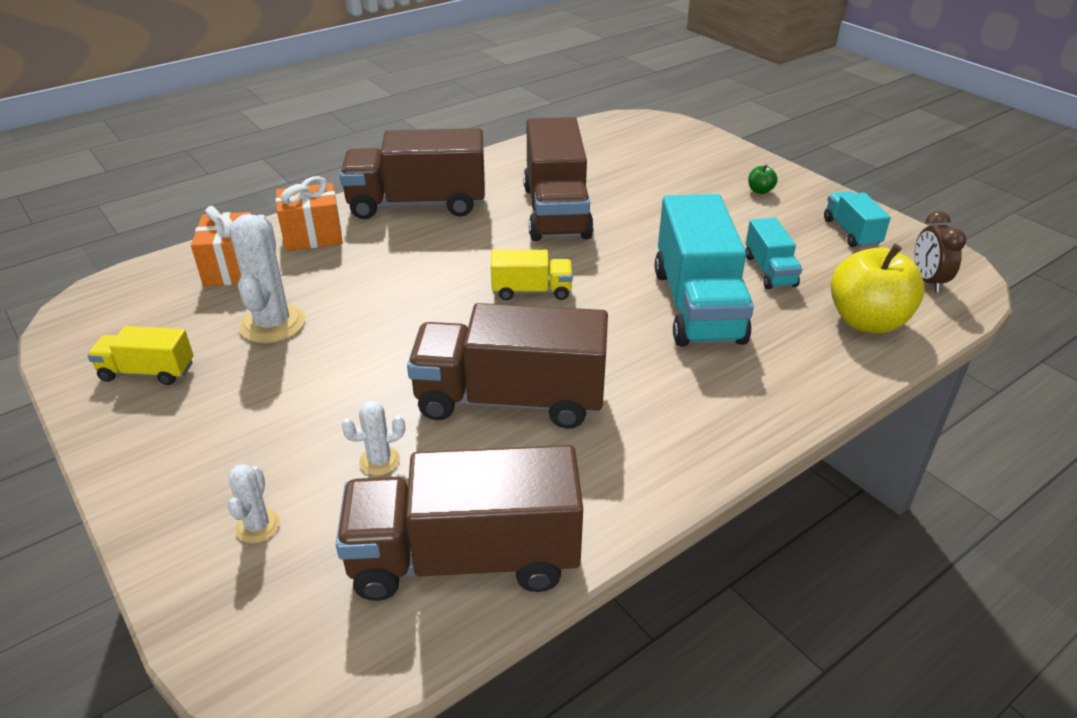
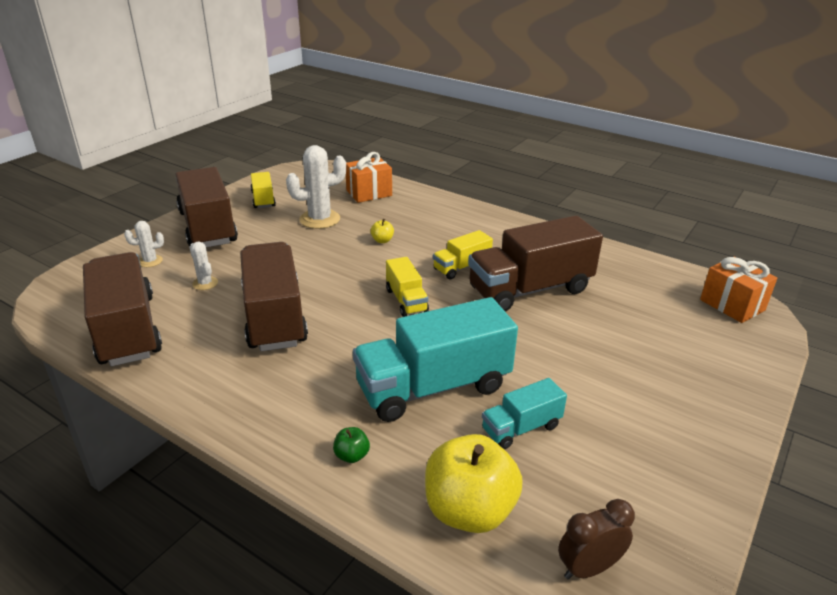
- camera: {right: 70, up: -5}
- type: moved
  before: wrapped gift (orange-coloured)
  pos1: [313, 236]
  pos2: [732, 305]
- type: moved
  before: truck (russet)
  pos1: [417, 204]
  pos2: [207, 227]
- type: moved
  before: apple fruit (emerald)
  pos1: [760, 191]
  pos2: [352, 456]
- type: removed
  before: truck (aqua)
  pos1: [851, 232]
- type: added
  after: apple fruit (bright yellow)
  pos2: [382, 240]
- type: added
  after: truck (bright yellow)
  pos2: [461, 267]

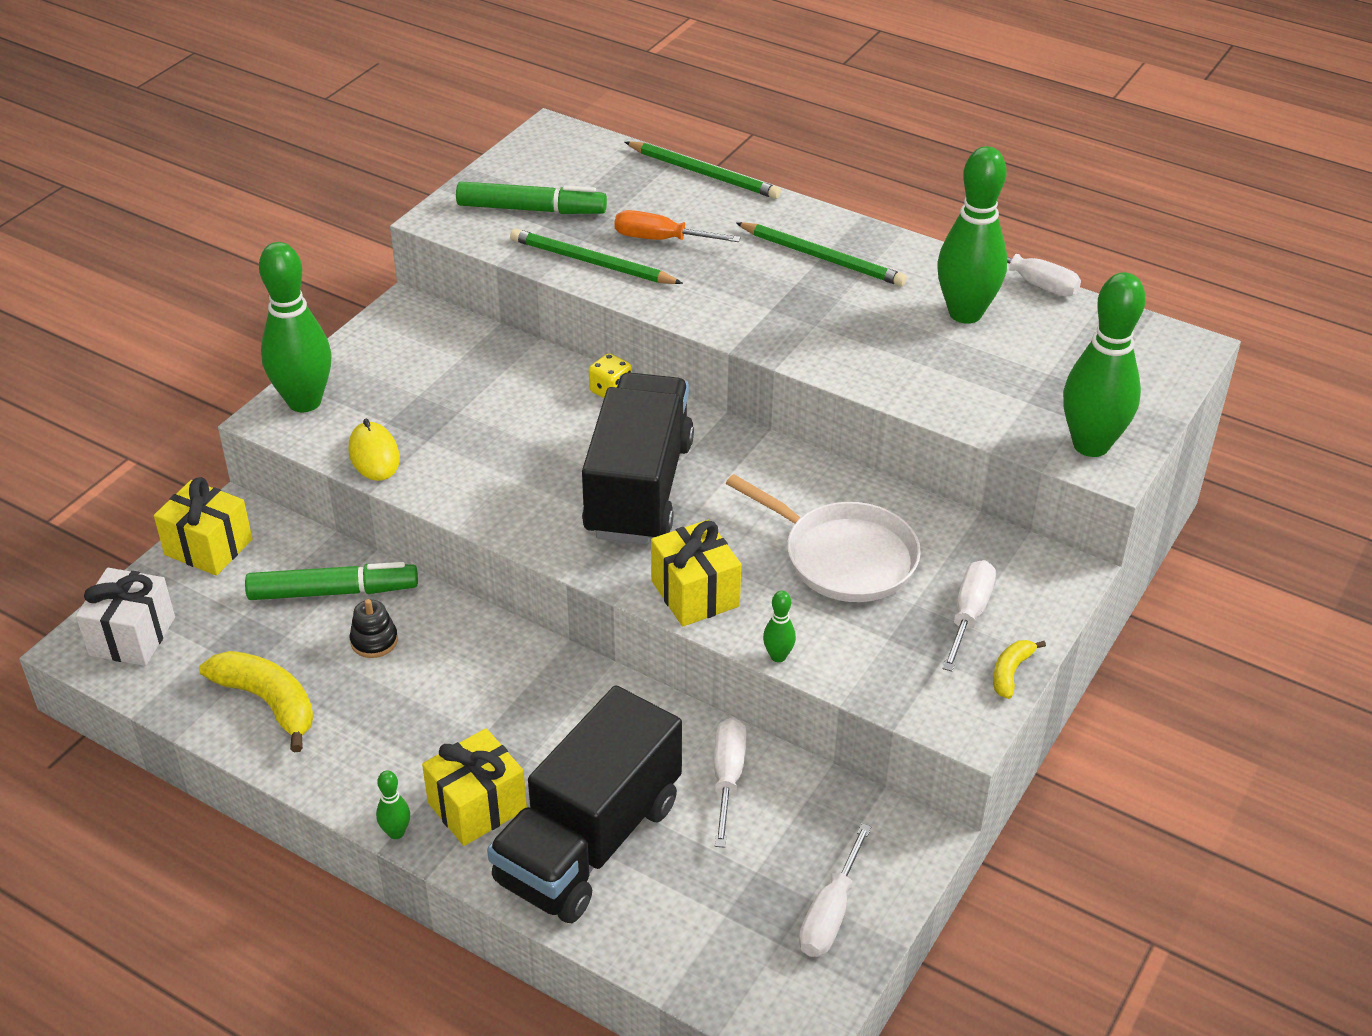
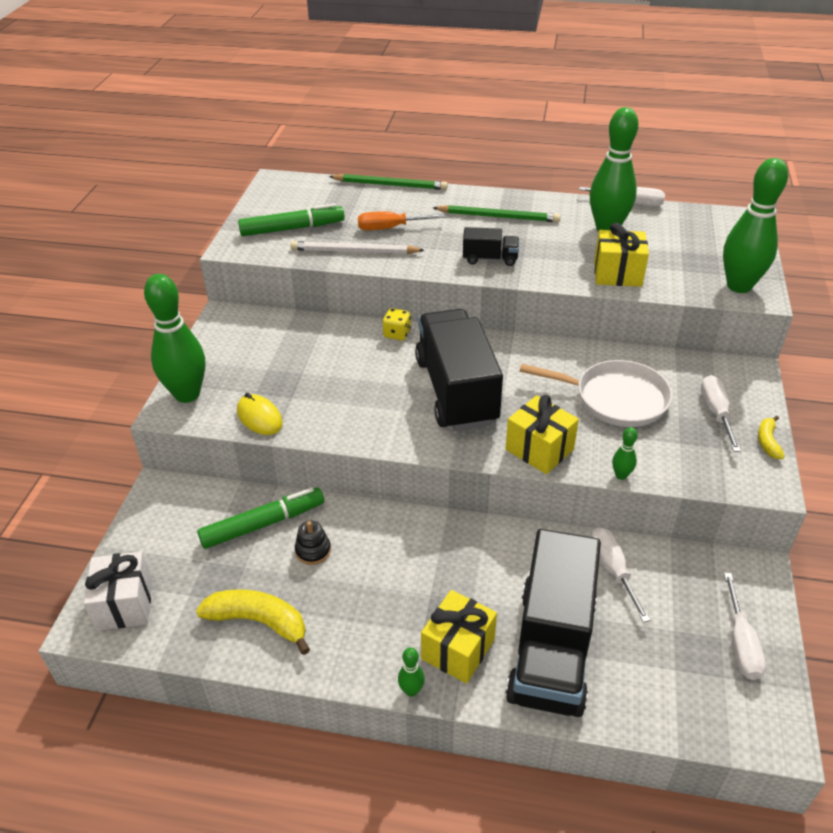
- camera: {right: -20, up: 0}
- type: moved
  before: wrapped gift (bright yellow)
  pos1: [208, 547]
  pos2: [617, 274]
- type: recoloured
  before: wooden pencil (emerald)
  after: wooden pencil (snow-white)
  pos1: [591, 262]
  pos2: [354, 251]
- type: added
  after: truck (ebony)
  pos2: [490, 259]

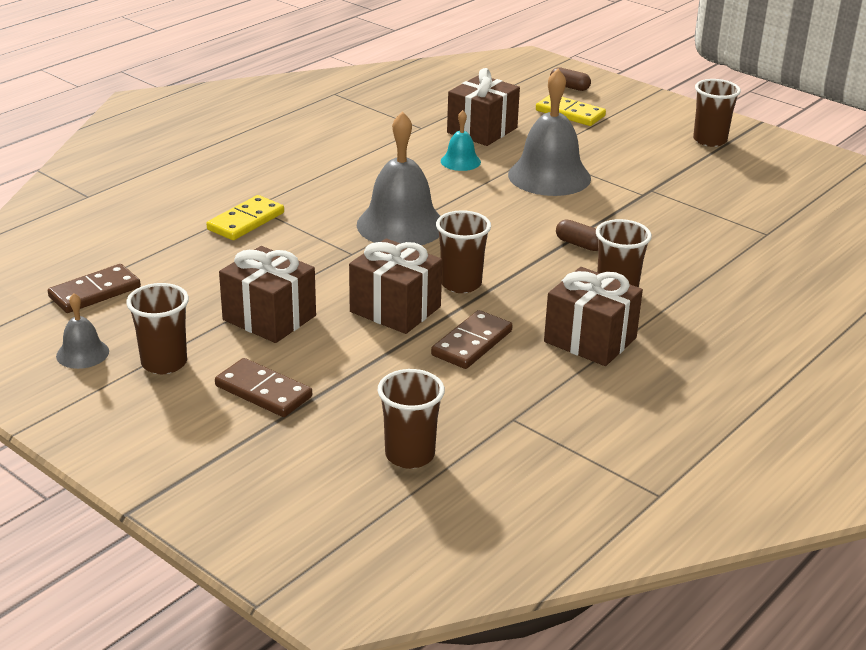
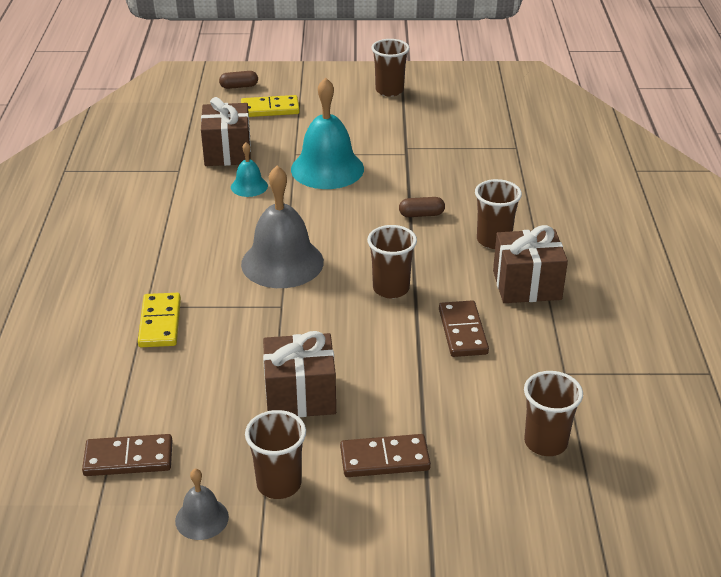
- camera: {right: -40, up: 5}
- type: turned
  before: domino (russet)
  pos1: [95, 292]
  pos2: [128, 458]
  turn: 75
- type: removed
  before: wrapped gift (russet)
  pos1: [395, 309]
- type: recoloured
  before: school bell (grey)
  after: school bell (aqua)
  pos1: [549, 176]
  pos2: [327, 169]

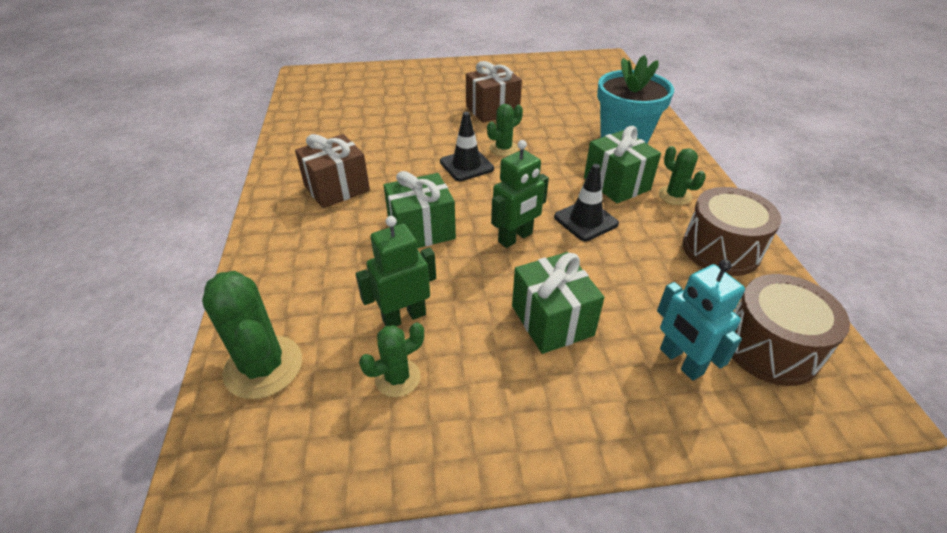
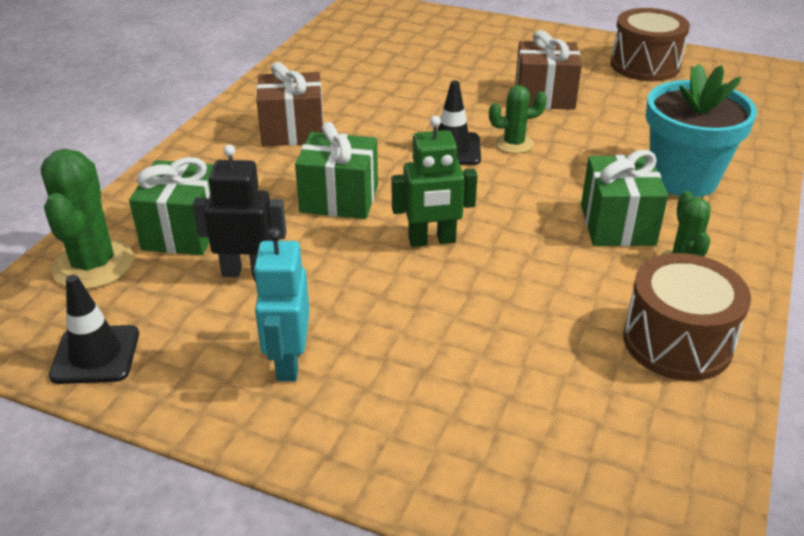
- camera: {right: 30, up: -5}
- type: recoloured
  before: robot (emerald)
  after: robot (ebony)
  pos1: [404, 317]
  pos2: [247, 272]
- type: removed
  before: prickly plant (emerald)
  pos1: [397, 378]
- type: moved
  before: wrapped gift (emerald)
  pos1: [552, 320]
  pos2: [183, 231]
- type: moved
  before: safety cone (ebony)
  pos1: [585, 220]
  pos2: [95, 355]
- type: moved
  before: robot (aqua)
  pos1: [680, 361]
  pos2: [288, 362]
- type: moved
  before: toy drum (russet)
  pos1: [770, 347]
  pos2: [645, 65]

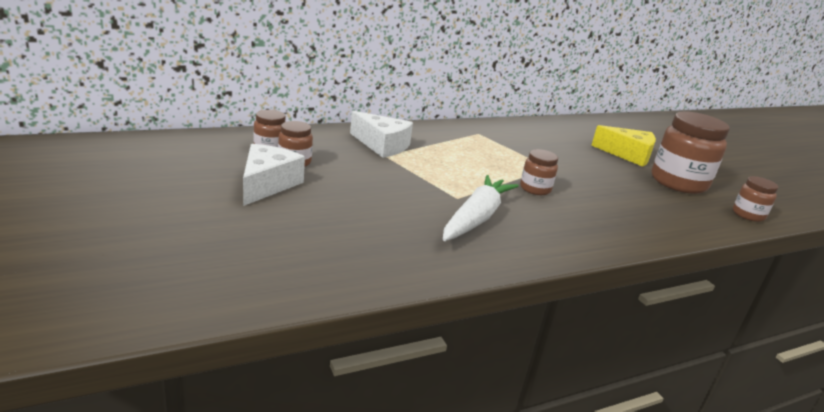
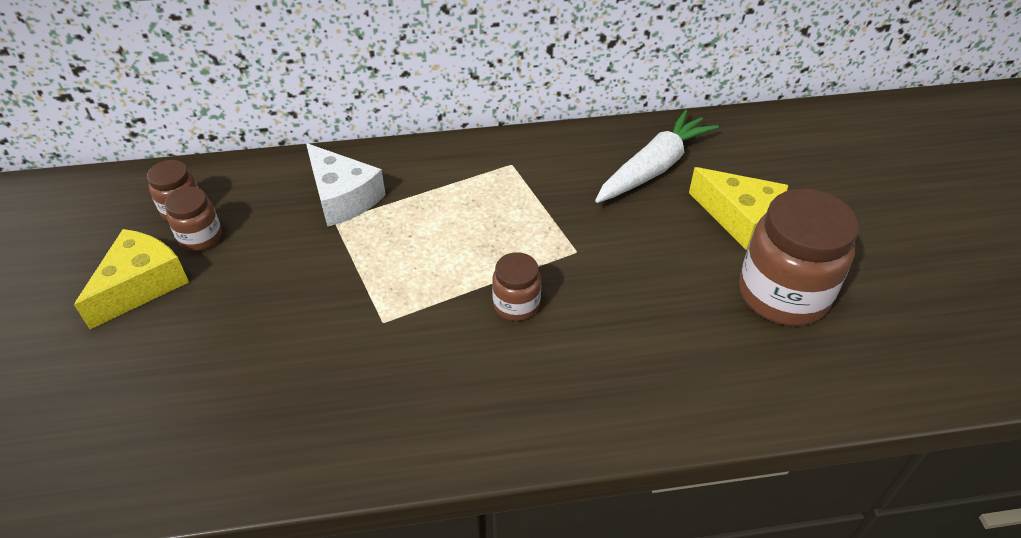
- camera: {right: 20, up: 20}
- type: recoloured
  before: cheese (snow-white)
  after: cheese (bright yellow)
  pos1: [267, 184]
  pos2: [141, 285]
- type: moved
  before: root vegetable (snow-white)
  pos1: [476, 218]
  pos2: [654, 167]
- type: removed
  before: jam jar (russet)
  pos1: [748, 215]

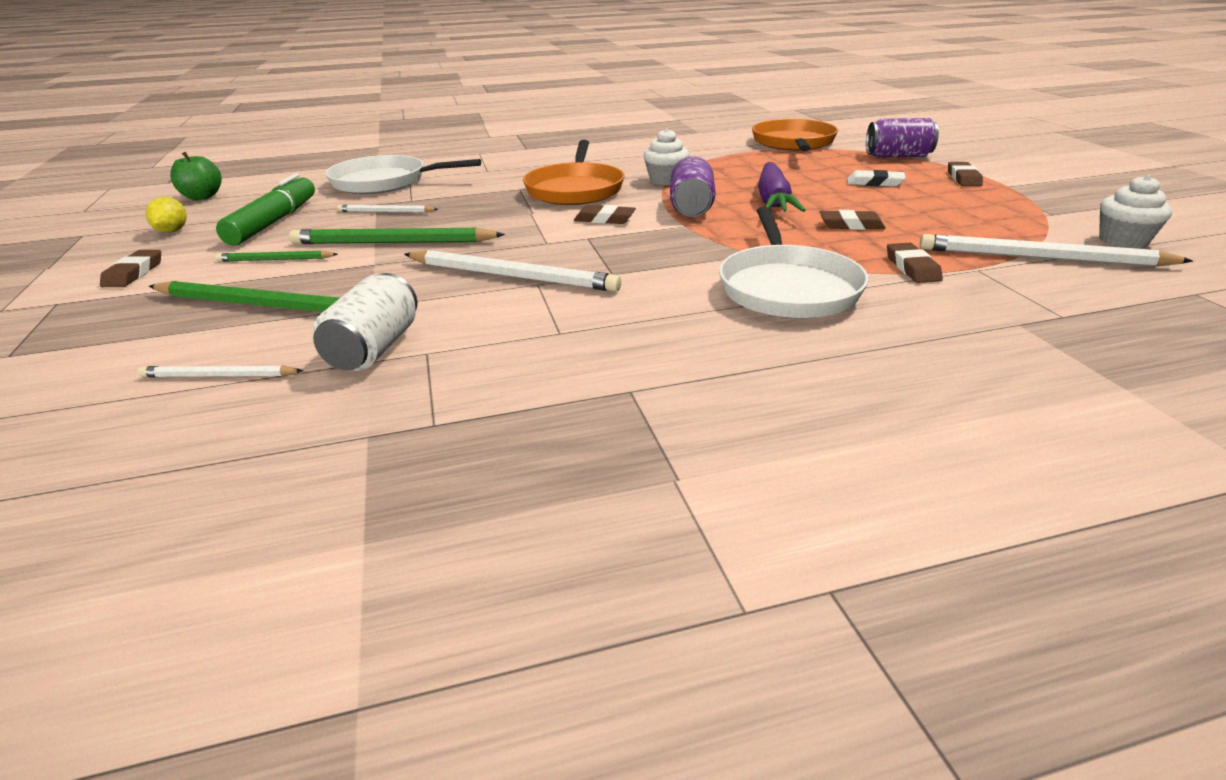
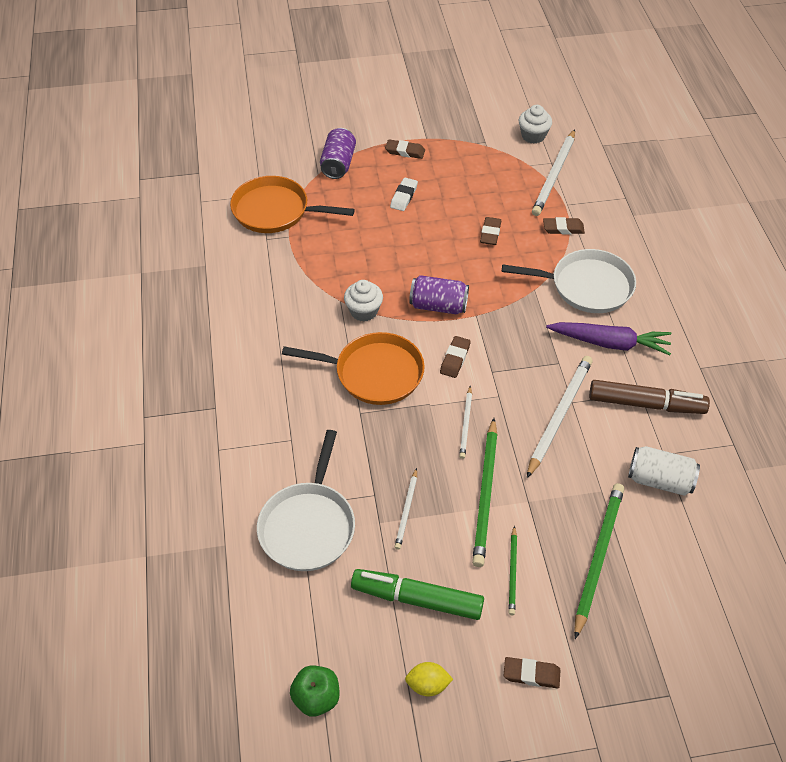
- camera: {right: -85, up: 20}
- type: moved
  before: wooden pencil (snow-white)
  pos1: [219, 376]
  pos2: [466, 424]
- type: moved
  before: root vegetable (royal purple)
  pos1: [773, 200]
  pos2: [609, 343]
- type: added
  after: marker (russet)
  pos2: [646, 404]

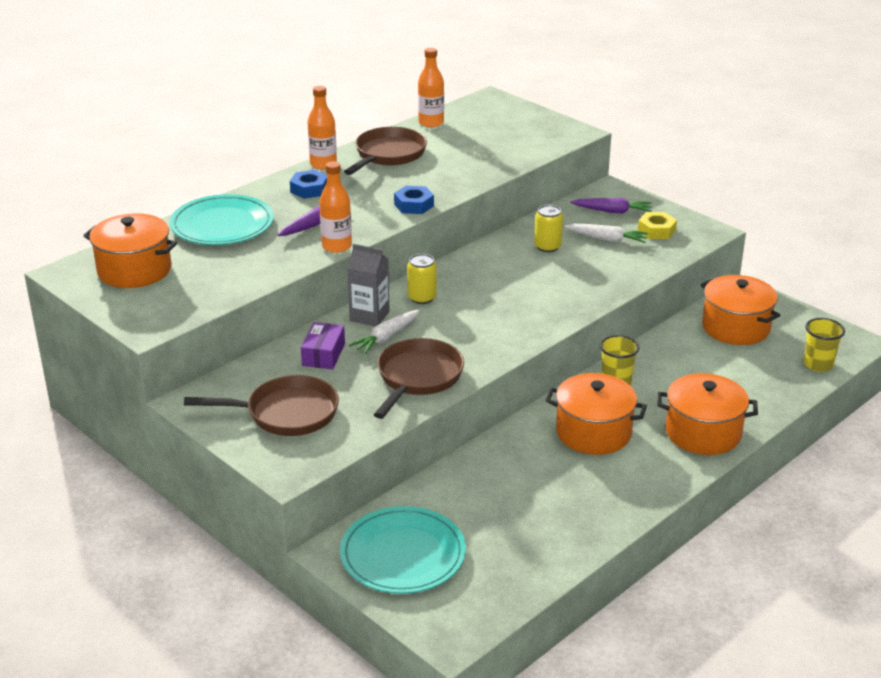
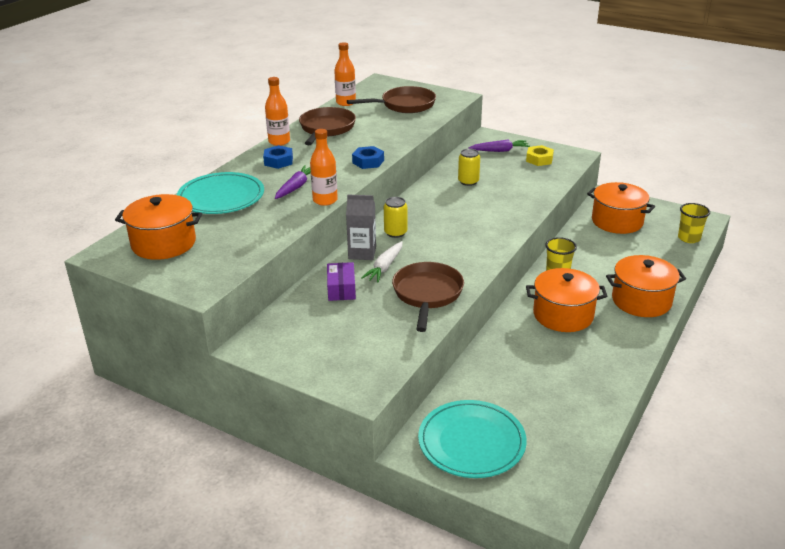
- camera: {right: -15, up: 0}
- type: moved
  before: skillet (russet)
  pos1: [286, 413]
  pos2: [404, 105]
- type: removed
  before: root vegetable (snow-white)
  pos1: [607, 239]

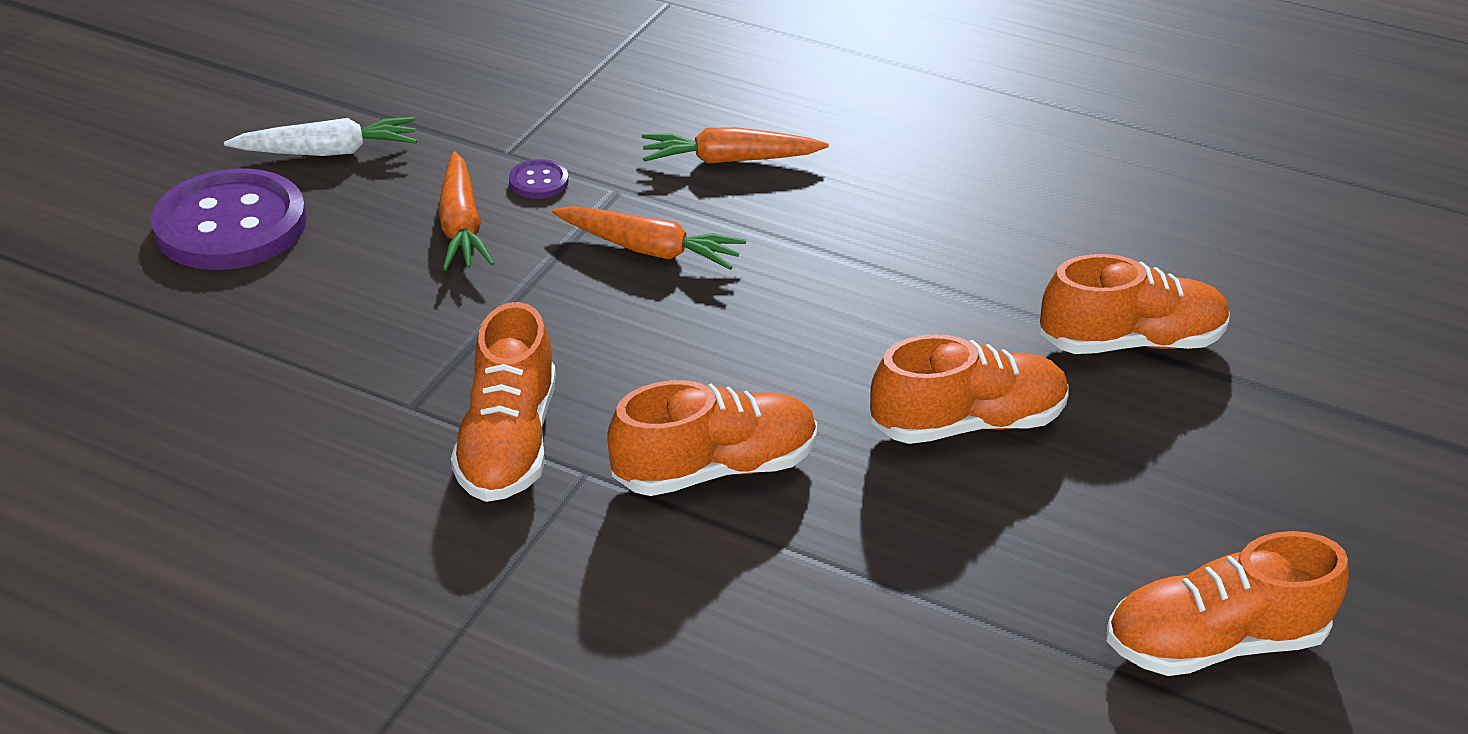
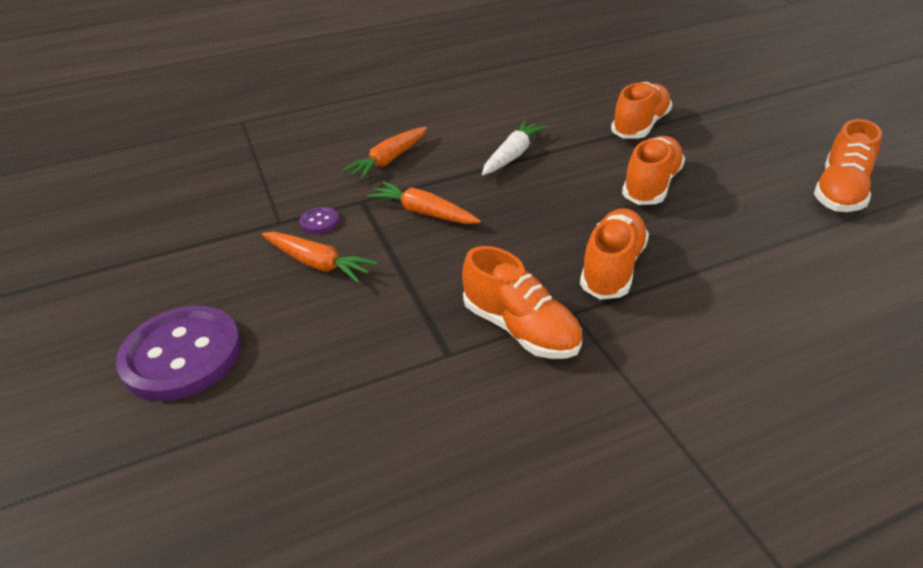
- camera: {right: -45, up: 0}
- type: moved
  before: root vegetable (snow-white)
  pos1: [329, 152]
  pos2: [512, 155]
- type: turned
  before: root vegetable (orange-coloured)
  pos1: [649, 249]
  pos2: [423, 213]
  turn: -120

